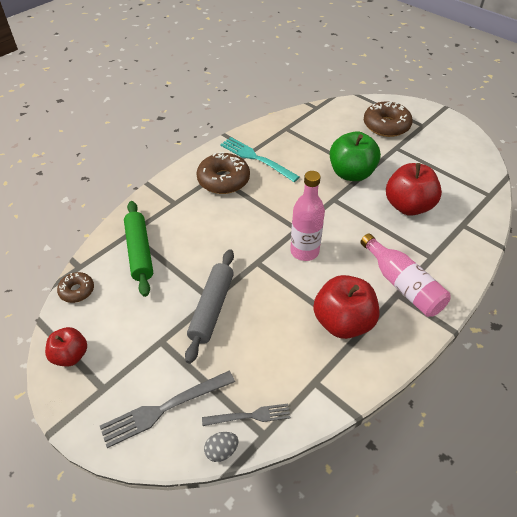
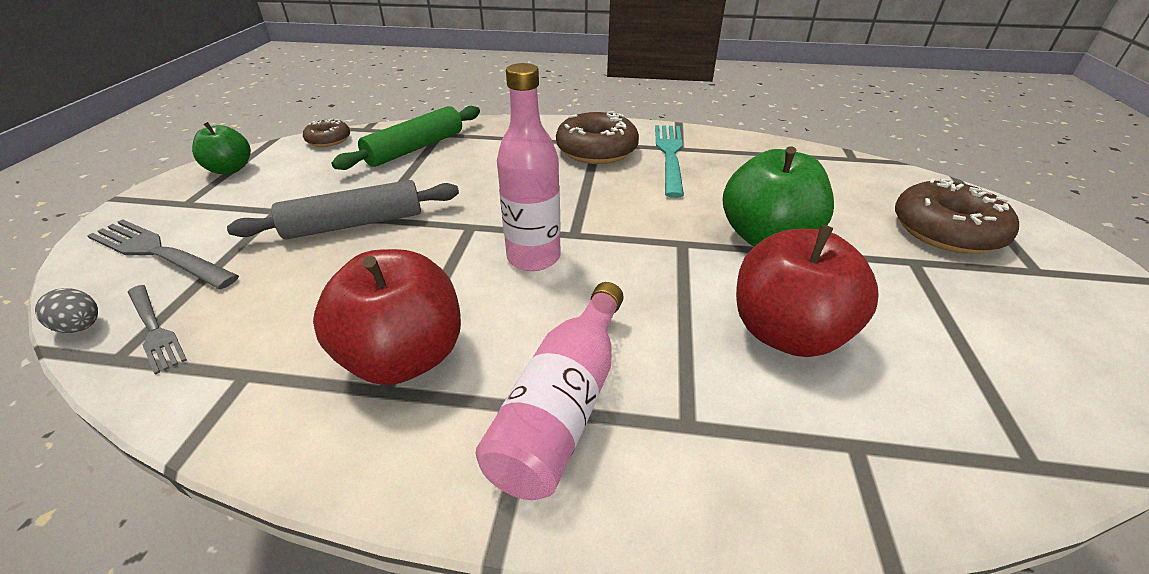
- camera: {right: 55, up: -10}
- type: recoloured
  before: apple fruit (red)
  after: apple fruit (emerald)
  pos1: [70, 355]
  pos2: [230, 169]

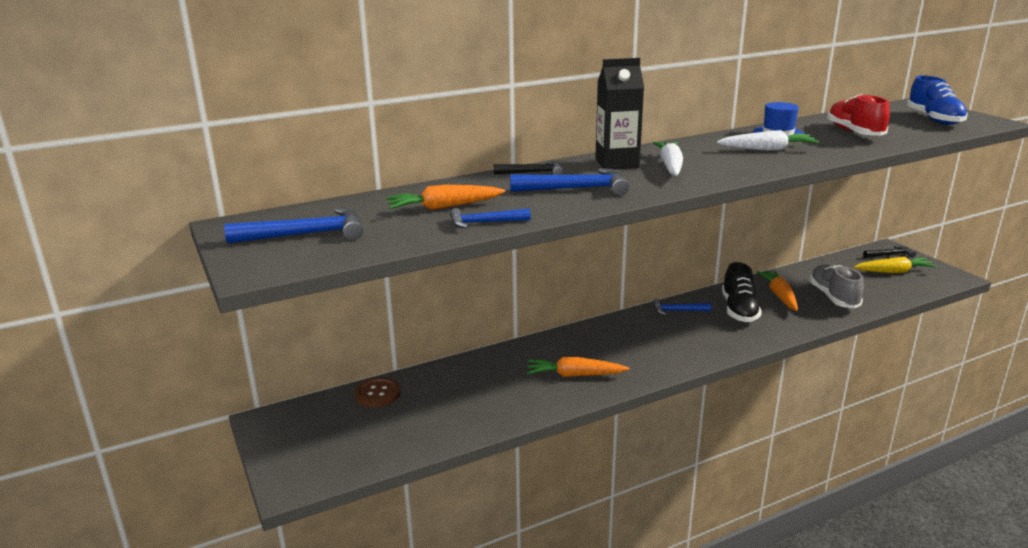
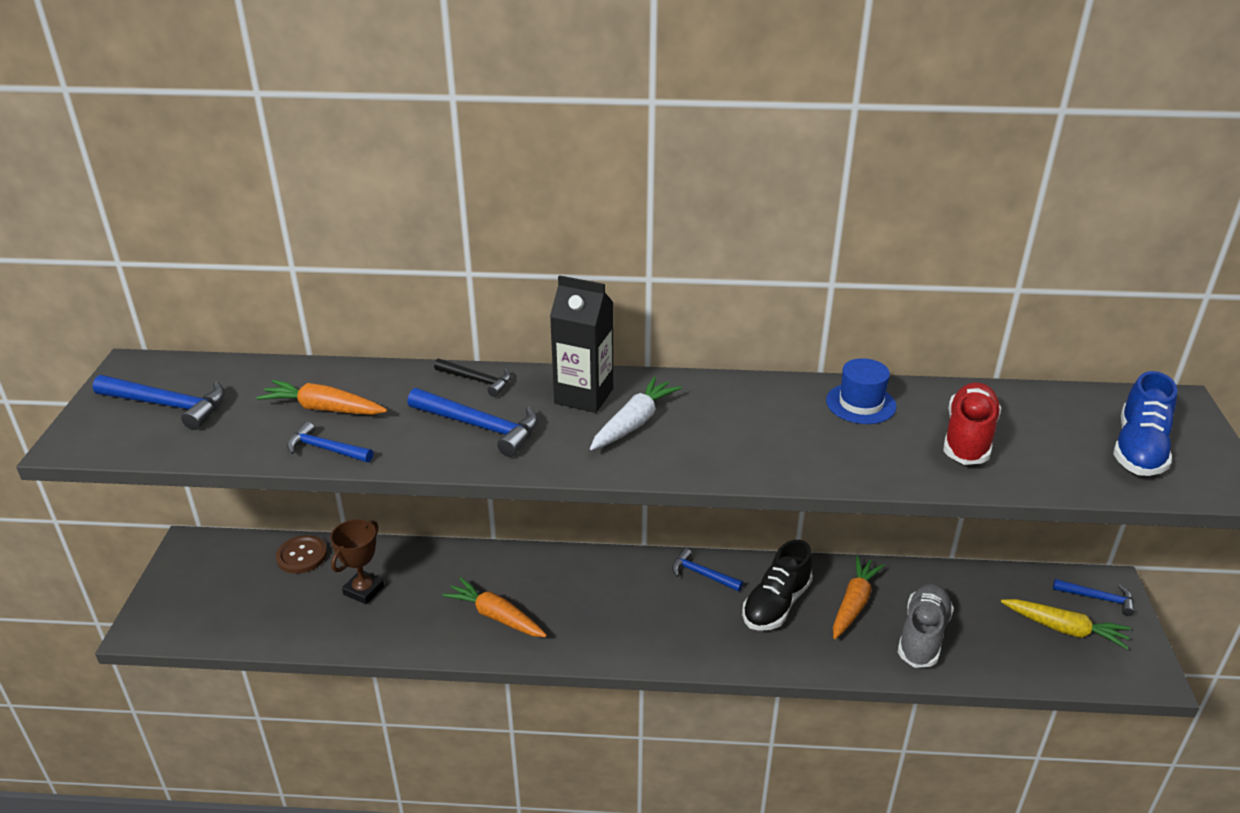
- camera: {right: 30, up: 10}
- type: removed
  before: root vegetable (snow-white)
  pos1: [767, 149]
- type: recoloured
  before: claw hammer (ebony)
  after: claw hammer (cobalt)
  pos1: [890, 255]
  pos2: [1097, 598]
- type: added
  after: award cup (russet)
  pos2: [364, 590]

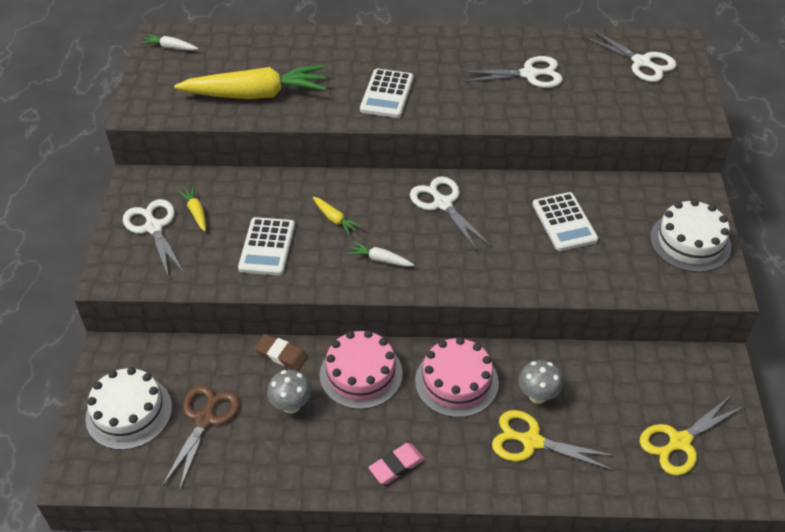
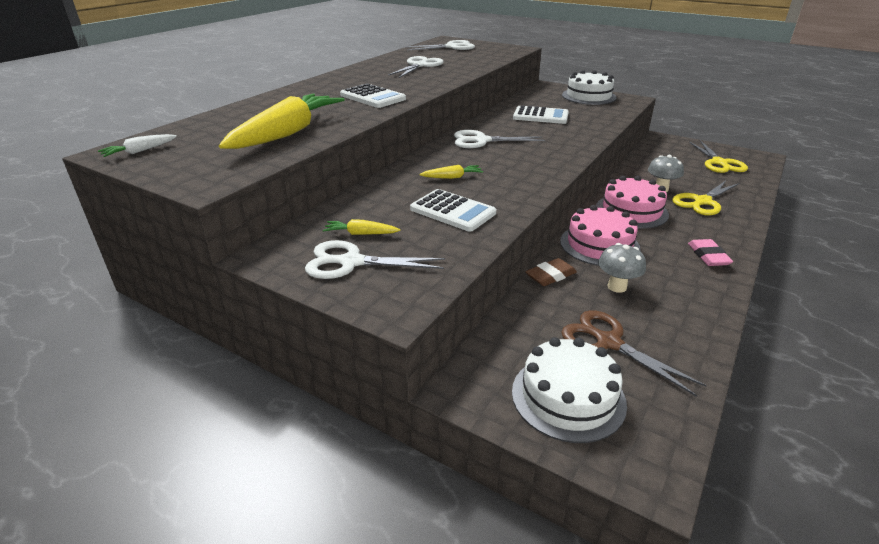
- camera: {right: -60, up: -15}
- type: removed
  before: root vegetable (snow-white)
  pos1: [380, 259]

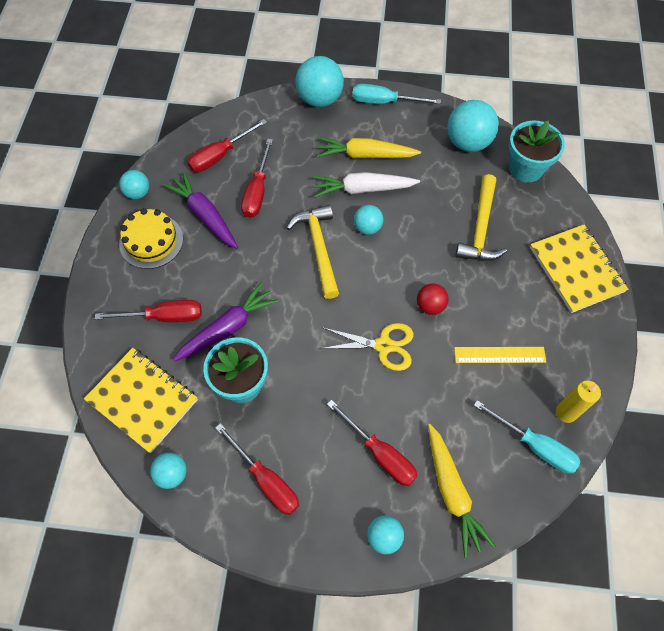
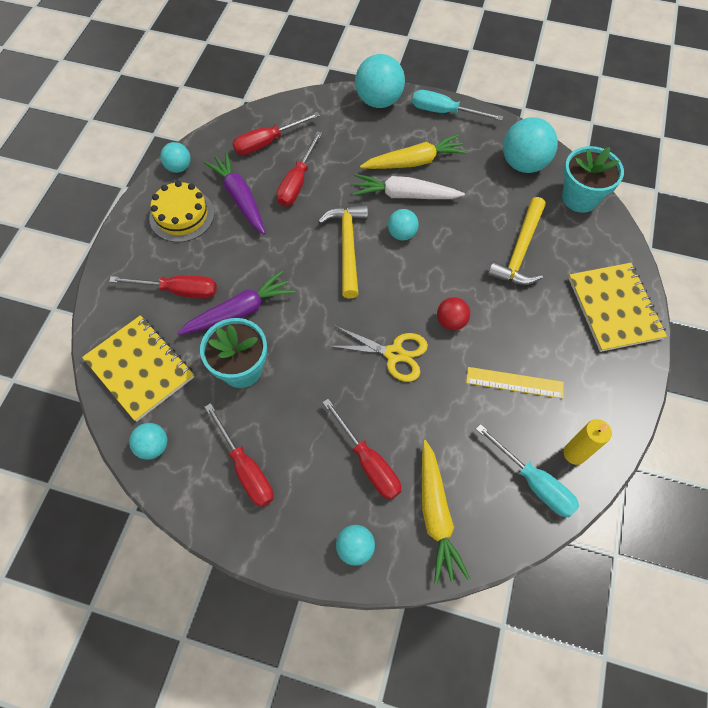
- camera: {right: 10, up: 0}
- type: turned
  before: root vegetable (bright yellow)
  pos1: [365, 155]
  pos2: [414, 162]
  turn: 150

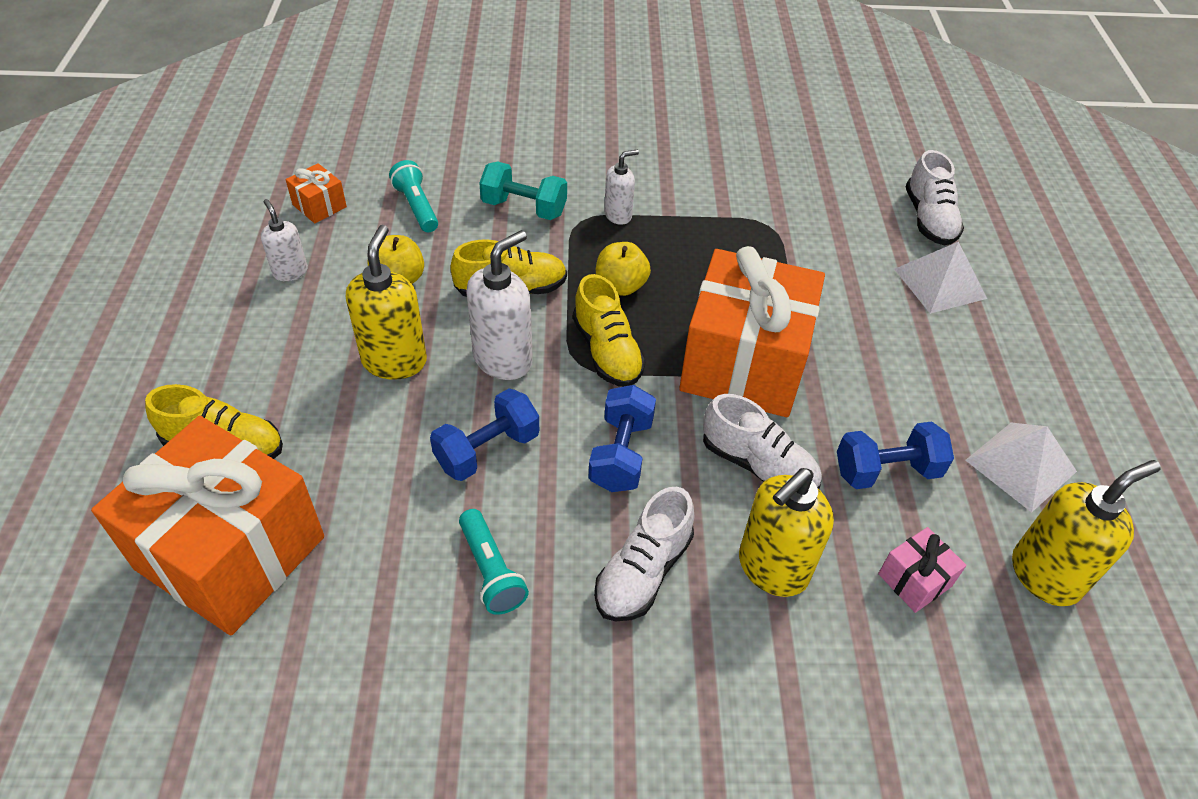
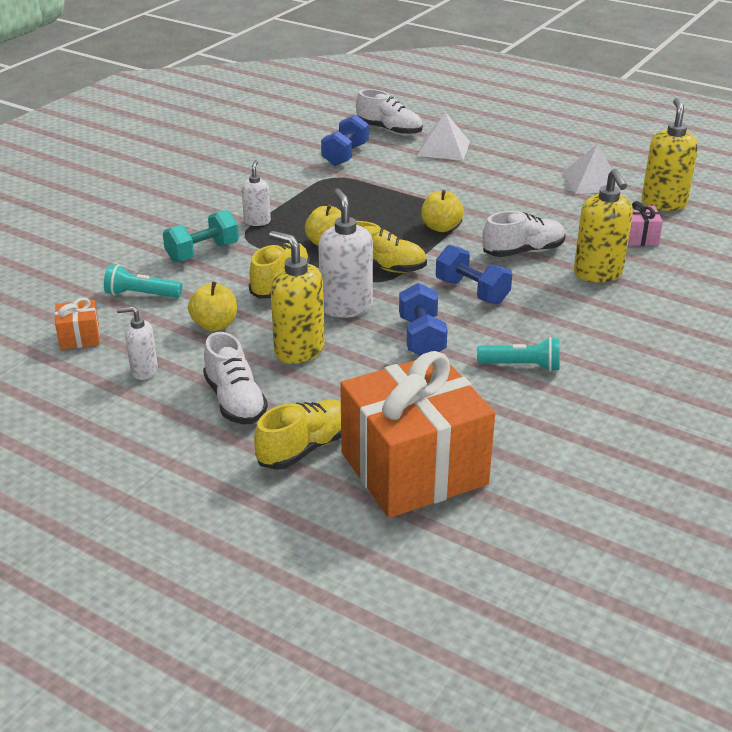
- camera: {right: -55, up: -15}
- type: moved
  before: sneaker (snow-white)
  pos1: [643, 571]
  pos2: [235, 401]
- type: replaced
  before: wrapped gift (orange-coloured)
  after: apple fruit (bright yellow)
  pos1: [744, 363]
  pos2: [441, 227]
- type: moved
  before: dumbbell (cobalt)
  pos1: [886, 471]
  pos2: [345, 155]

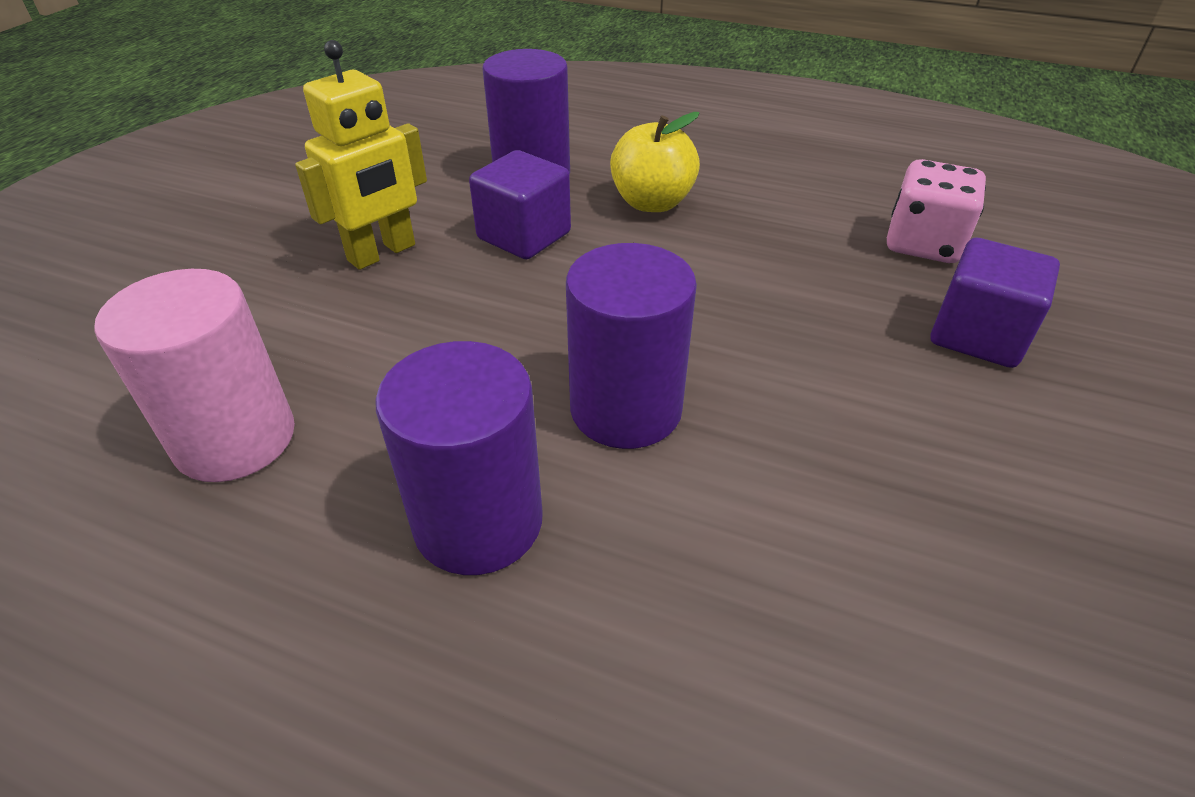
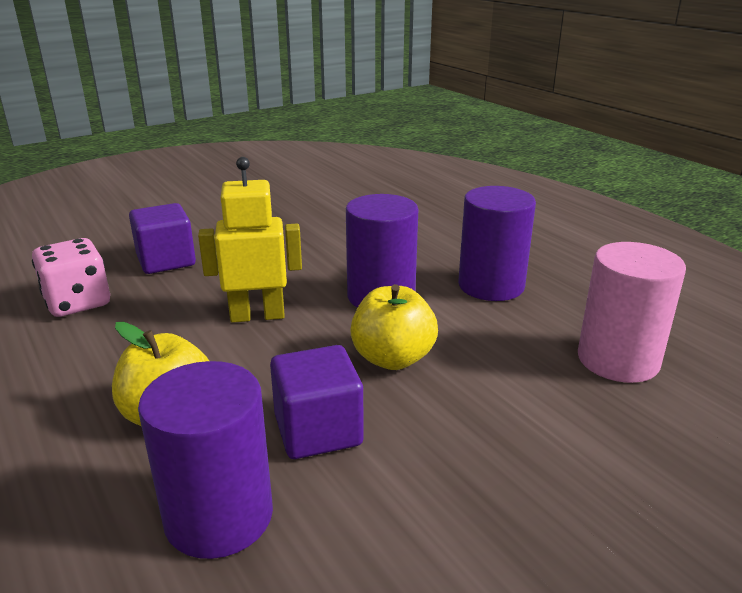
- camera: {right: -145, up: -15}
- type: moved
  before: robot (bright yellow)
  pos1: [382, 253]
  pos2: [257, 315]
- type: added
  after: apple fruit (bright yellow)
  pos2: [393, 358]

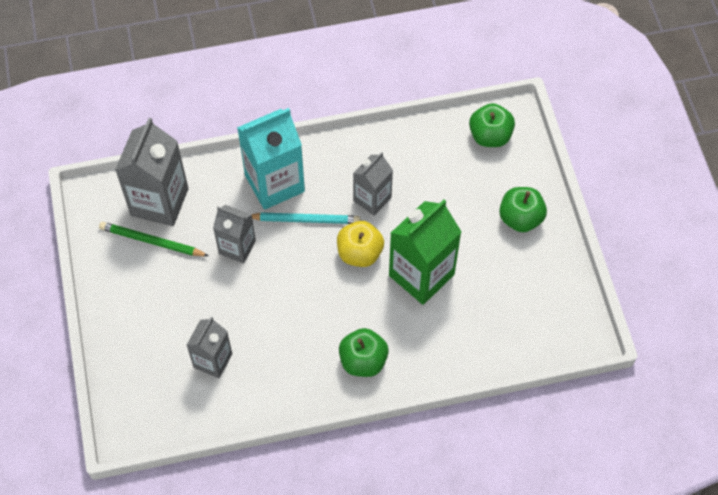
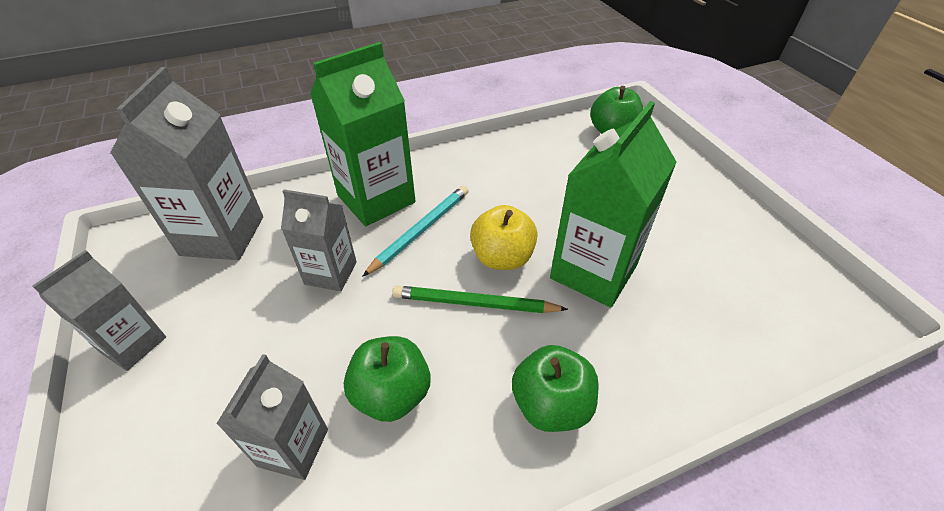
- camera: {right: -10, up: -15}
- type: moved
  before: wooden pencil (emerald)
  pos1: [152, 241]
  pos2: [475, 303]
- type: recoloured
  before: milk carton (aqua)
  after: milk carton (emerald)
  pos1: [274, 183]
  pos2: [376, 199]
- type: turned
  before: wooden pencil (aqua)
  pos1: [305, 220]
  pos2: [421, 231]
  turn: -45
- type: moved
  before: milk carton (grey)
  pos1: [372, 199]
  pos2: [133, 344]
- type: moved
  before: apple fruit (emerald)
  pos1: [520, 218]
  pos2: [392, 394]

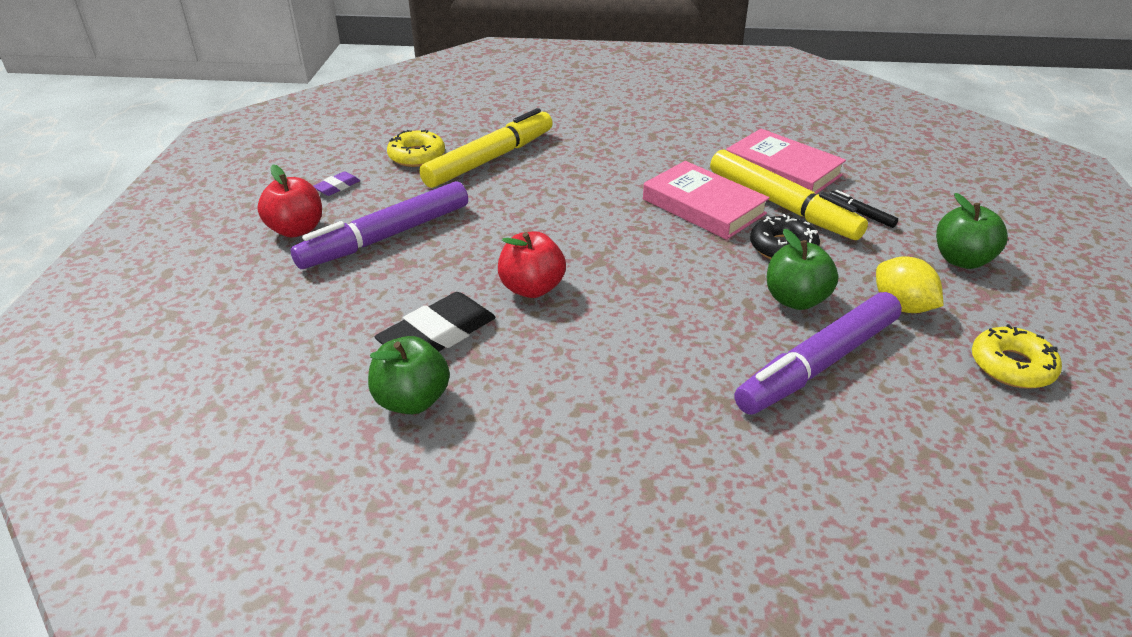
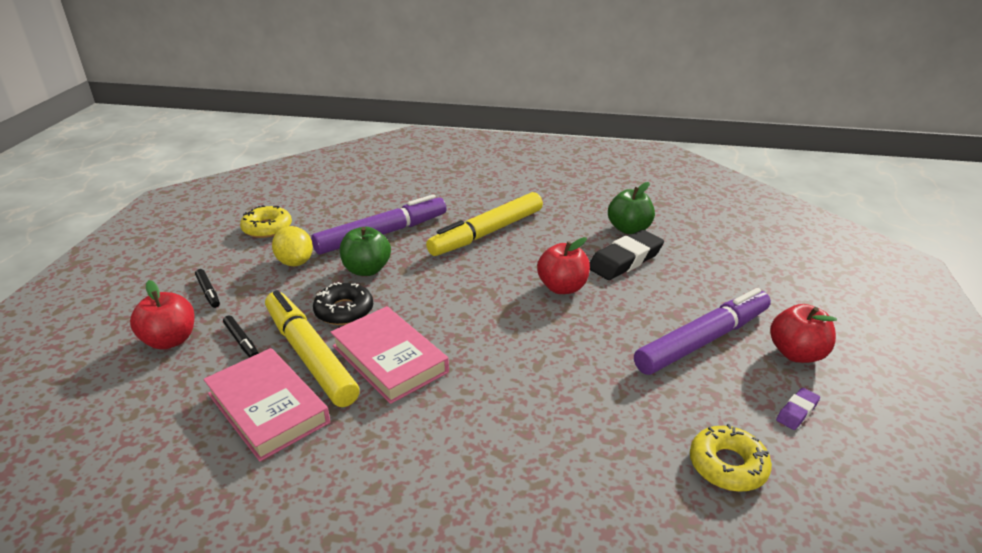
- camera: {right: -175, up: -5}
- type: moved
  before: marker (bright yellow)
  pos1: [490, 159]
  pos2: [487, 233]
- type: replaced
  before: apple fruit (emerald)
  after: marker (ebony)
  pos1: [961, 260]
  pos2: [208, 292]
- type: added
  after: apple fruit (red)
  pos2: [170, 340]

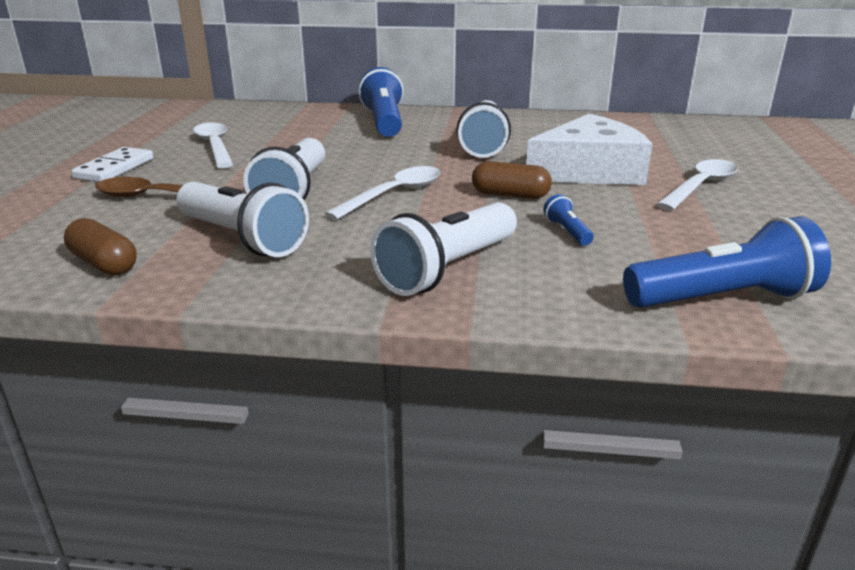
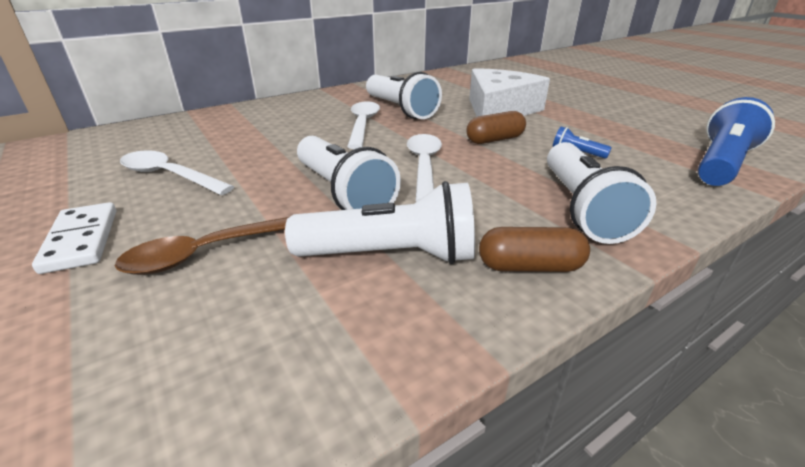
- camera: {right: -40, up: 5}
- type: moved
  before: capsule (russet)
  pos1: [104, 264]
  pos2: [530, 266]
- type: removed
  before: pocket torch (cobalt)
  pos1: [384, 122]
- type: moved
  before: spoon (snow-white)
  pos1: [700, 186]
  pos2: [363, 124]

